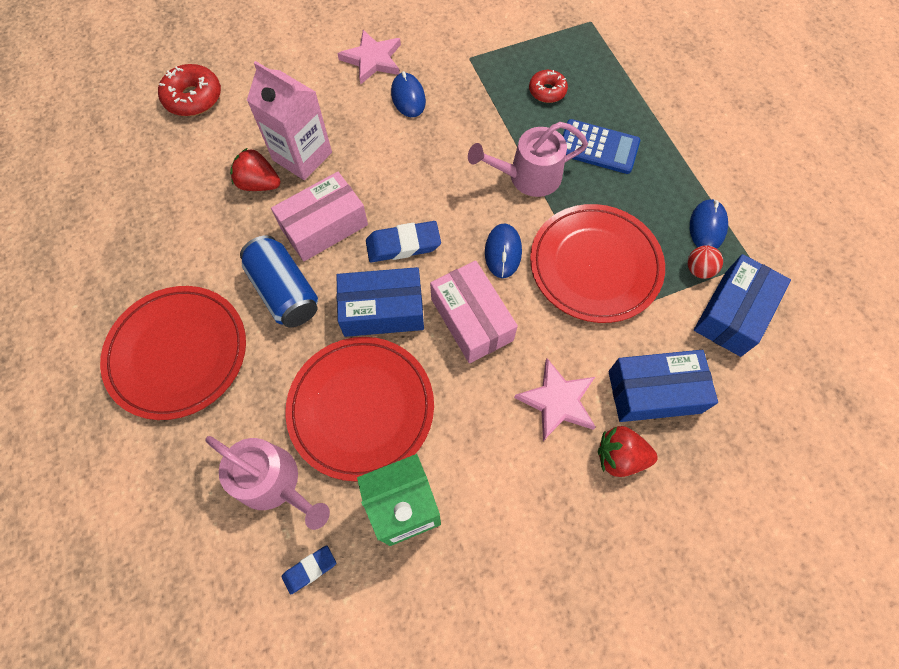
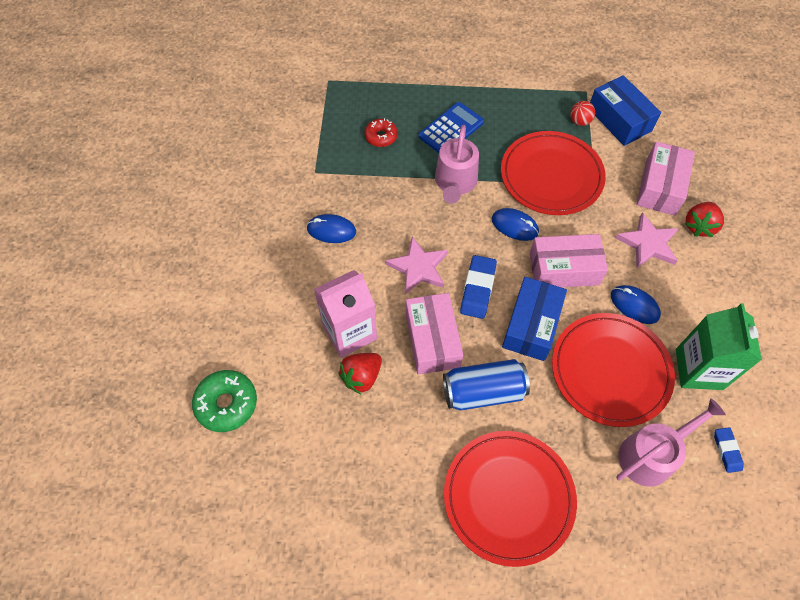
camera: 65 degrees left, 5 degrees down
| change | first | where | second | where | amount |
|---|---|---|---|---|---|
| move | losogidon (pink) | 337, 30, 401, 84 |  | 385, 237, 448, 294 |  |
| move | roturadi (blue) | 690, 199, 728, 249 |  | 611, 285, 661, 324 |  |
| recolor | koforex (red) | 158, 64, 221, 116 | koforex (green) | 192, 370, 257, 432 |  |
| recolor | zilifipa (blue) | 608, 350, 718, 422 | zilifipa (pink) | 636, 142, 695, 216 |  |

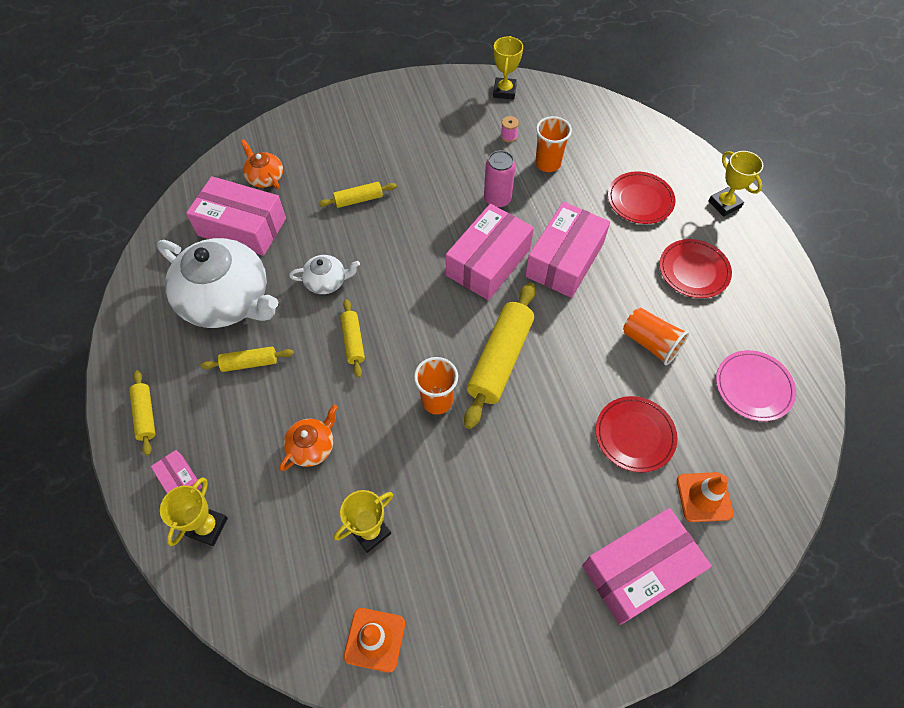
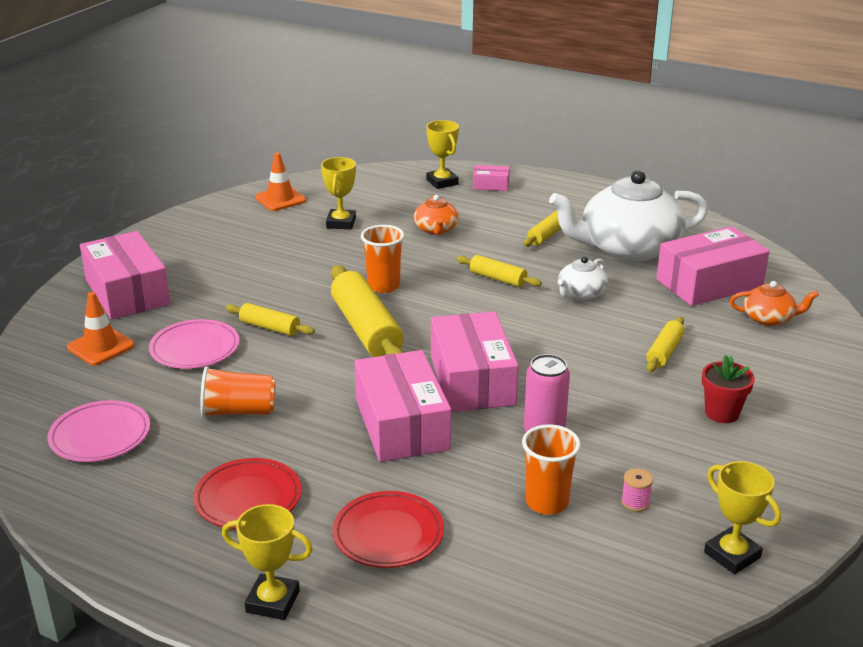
camera: 135 degrees right, 30 degrees down
| change | first | where | second | where | amount |
|---|---|---|---|---|---|
| insert |  |  | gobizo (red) | 702, 355, 755, 423 |  |
| move | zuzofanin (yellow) | 129, 370, 155, 456 |  | 226, 303, 315, 336 |  |
| recolor | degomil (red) | 596, 396, 678, 473 | degomil (pink) | 149, 319, 239, 369 |  |
| rotate | zilifipa (pink) | 582, 508, 712, 625 |  | 80, 231, 170, 319 | 45 degrees counterclockwise |

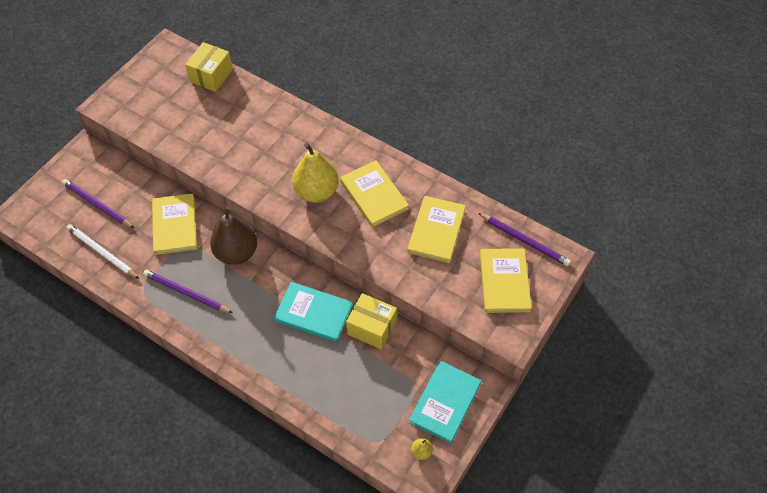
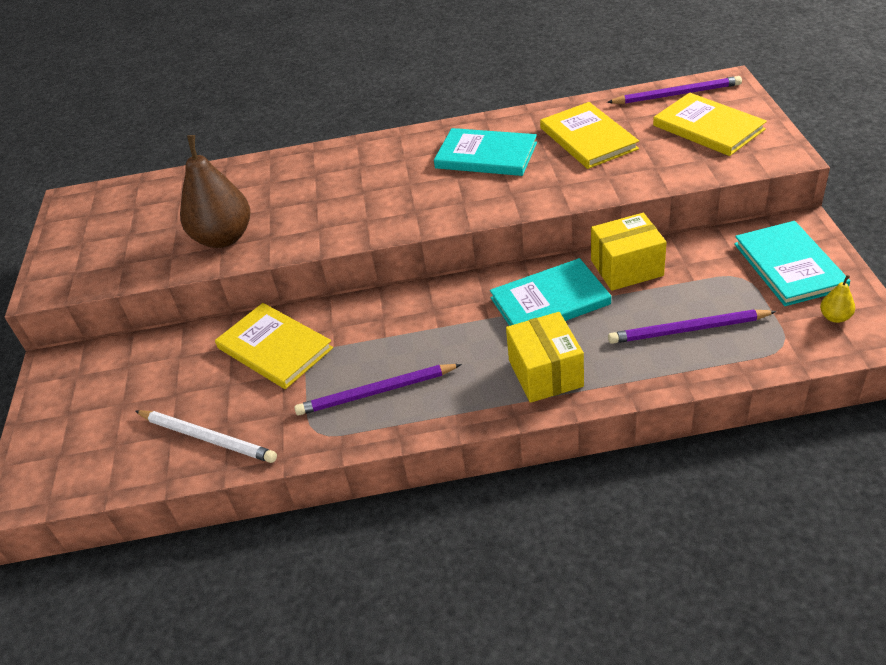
camera: 35 degrees left, 15 degrees down
| change | first | where | second | where | amount |
|---|---|---|---|---|---|
| delete | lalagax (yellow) | 292, 143, 339, 203 |  |  |  |
| move | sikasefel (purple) | 62, 179, 134, 228 |  | 608, 309, 777, 344 |  |
| move | zilifipa (yellow) | 185, 42, 233, 92 |  | 506, 312, 584, 403 |  |
| move | lalagax (brown) | 210, 206, 257, 265 |  | 180, 135, 250, 248 |  |
| recolor | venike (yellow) | 340, 160, 409, 227 | venike (turquoise) | 434, 128, 537, 176 |  |
| rotate | sikasefel (white) | 66, 224, 139, 279 |  | 135, 410, 277, 463 | 150 degrees counterclockwise |

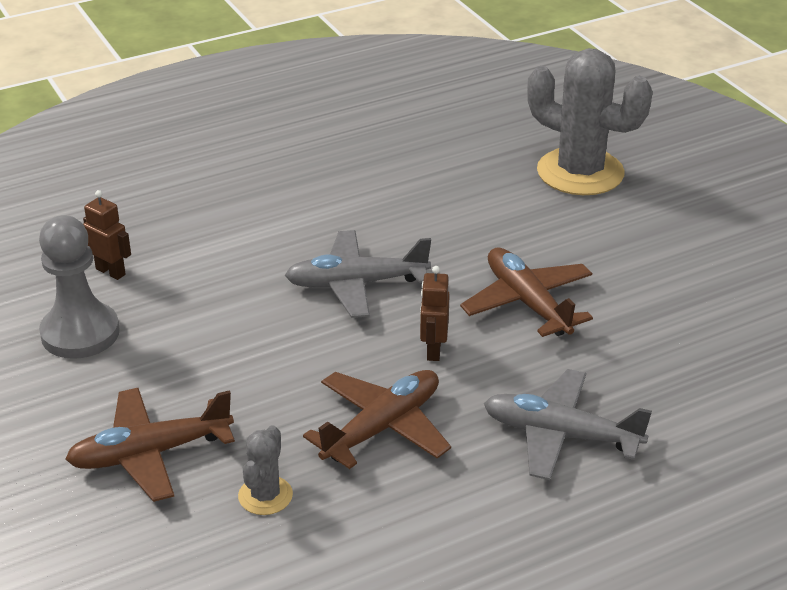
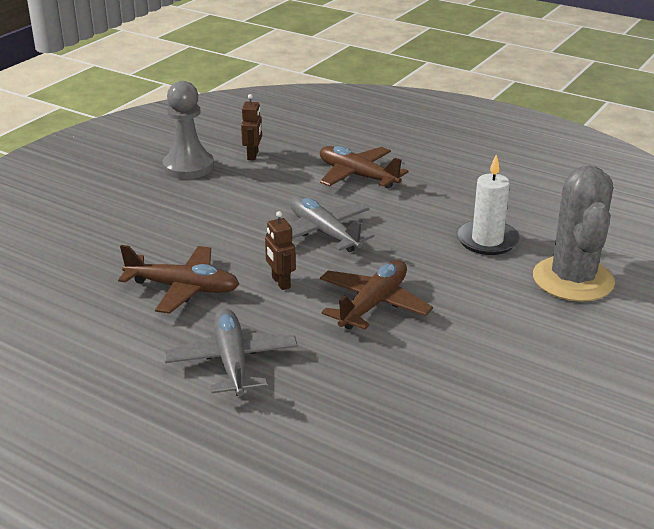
camera: 60 degrees right, 5 degrees down
| change | first | where | second | where | amount |
|---|---|---|---|---|---|
| delete | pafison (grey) | 238, 425, 293, 515 |  |  |  |
| insert |  |  | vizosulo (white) | 456, 154, 520, 255 |  |
| move | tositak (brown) | 65, 388, 235, 502 |  | 320, 146, 409, 188 |  |
| rotate | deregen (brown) | 420, 266, 450, 361 |  | 265, 211, 296, 290 | 90 degrees counterclockwise |

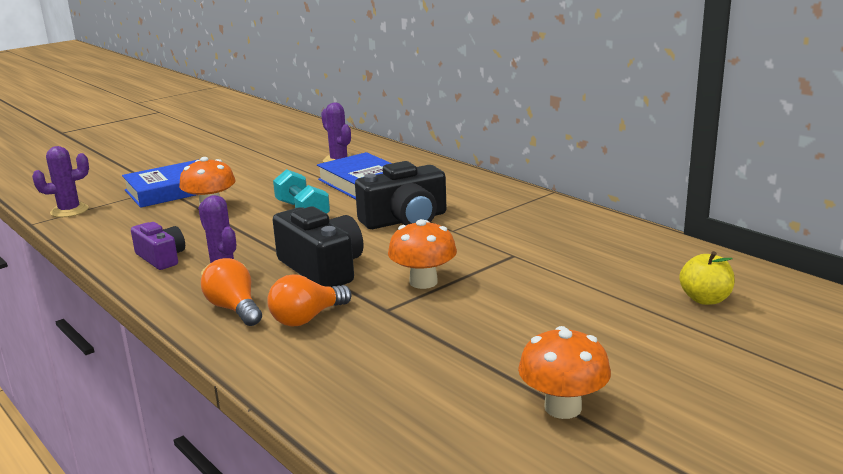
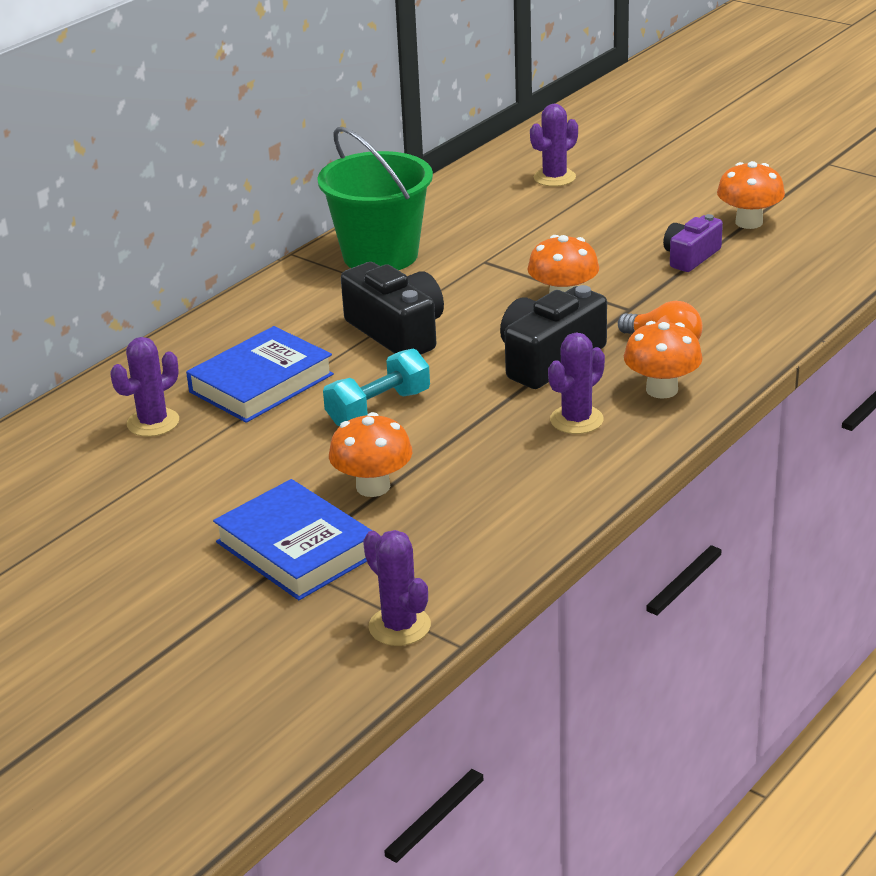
camera: 100 degrees left, 10 degrees up
| change | first | where | second | where | amount |
|---|---|---|---|---|---|
| insert |  |  | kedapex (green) | 317, 127, 433, 270 |  |
| move | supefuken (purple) | 131, 222, 185, 270 |  | 663, 214, 723, 272 |  |
| replace | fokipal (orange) | 201, 258, 262, 326 | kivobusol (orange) | 624, 321, 703, 399 |  |
| replace | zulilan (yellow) | 679, 251, 735, 305 | pafison (purple) | 530, 104, 578, 187 |  |

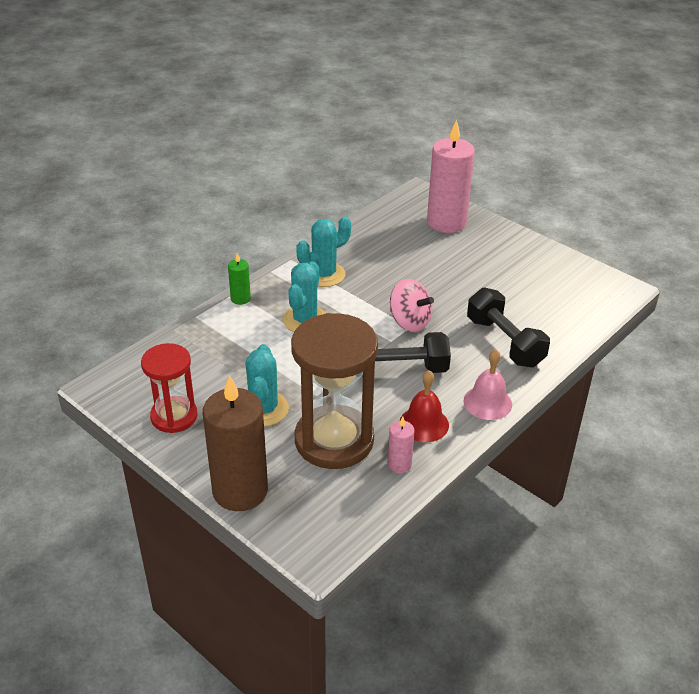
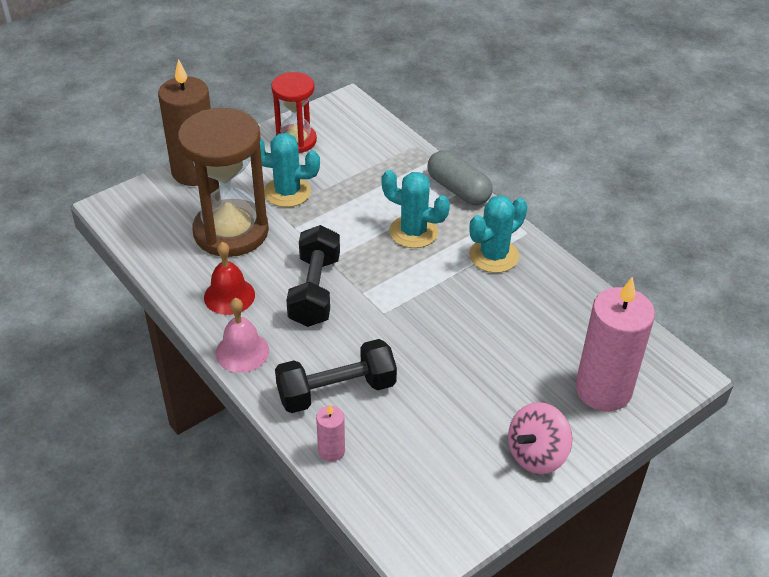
camera: 100 degrees right, 5 degrees up
| change | first | where | second | where | amount |
|---|---|---|---|---|---|
| move | vizosulo (pink) | 388, 417, 415, 473 |  | 316, 404, 345, 462 |  |
| move | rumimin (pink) | 390, 279, 434, 332 |  | 508, 402, 572, 474 |  |
| replace | vizosulo (green) | 228, 253, 251, 305 | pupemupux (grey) | 428, 150, 493, 205 |  |
| rotate | pafison (turquoise) | 296, 217, 351, 287 |  | 469, 195, 527, 273 | 75 degrees clockwise |

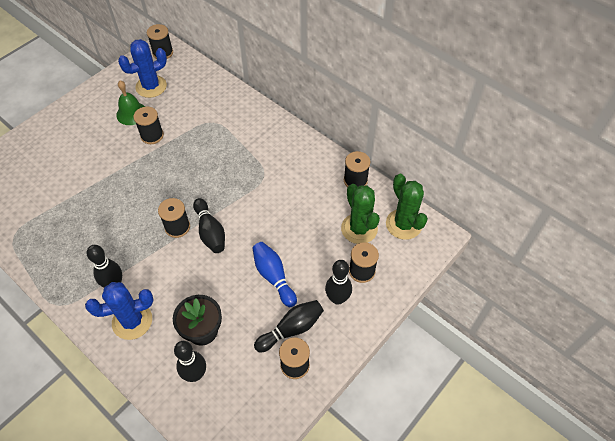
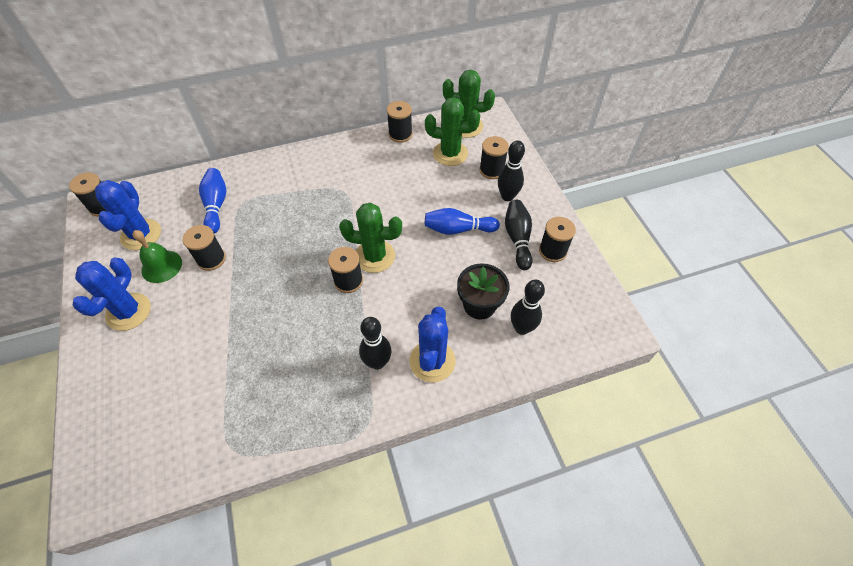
camera: 60 degrees left, 0 degrees up
| change | first | where | second | where | amount |
|---|---|---|---|---|---|
| insert |  |  | pafison (blue) | 73, 257, 151, 331 |  |
| insert |  |  | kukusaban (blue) | 199, 168, 227, 234 |  |
| replace | kukusaban (black) | 193, 198, 225, 253 | pafison (green) | 339, 203, 402, 273 |  |

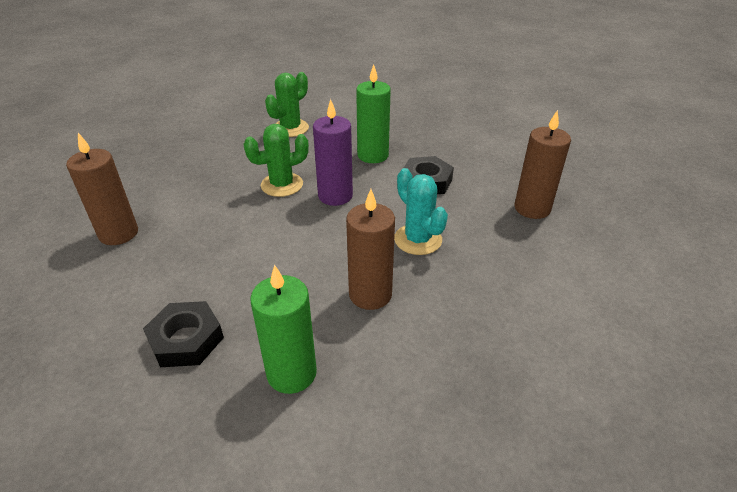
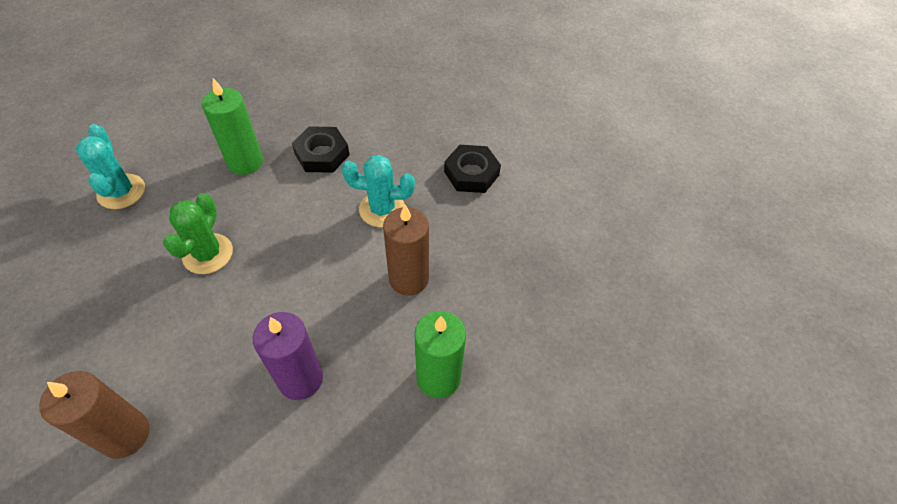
camera: 55 degrees left, 15 degrees up
| change | first | where | second | where | amount |
|---|---|---|---|---|---|
| delete | vizosulo (brown) | 515, 110, 571, 219 |  |  |  |
| move | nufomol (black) | 143, 301, 224, 367 |  | 444, 145, 501, 193 |  |
| move | vizosulo (purple) | 313, 99, 353, 206 |  | 253, 312, 323, 400 |  |
| recolor | pafison (green) | 265, 72, 309, 137 | pafison (turquoise) | 76, 124, 145, 209 |  |

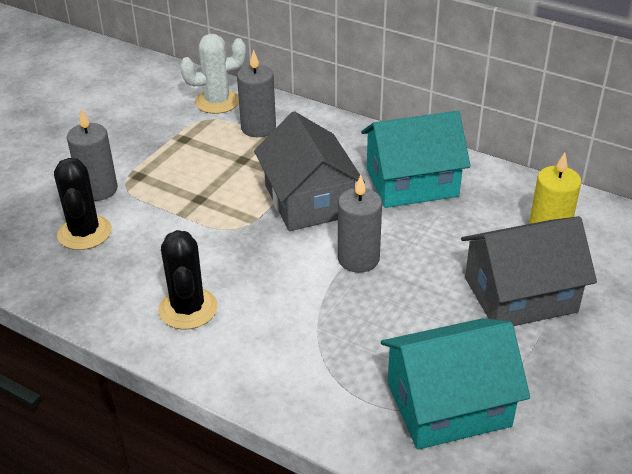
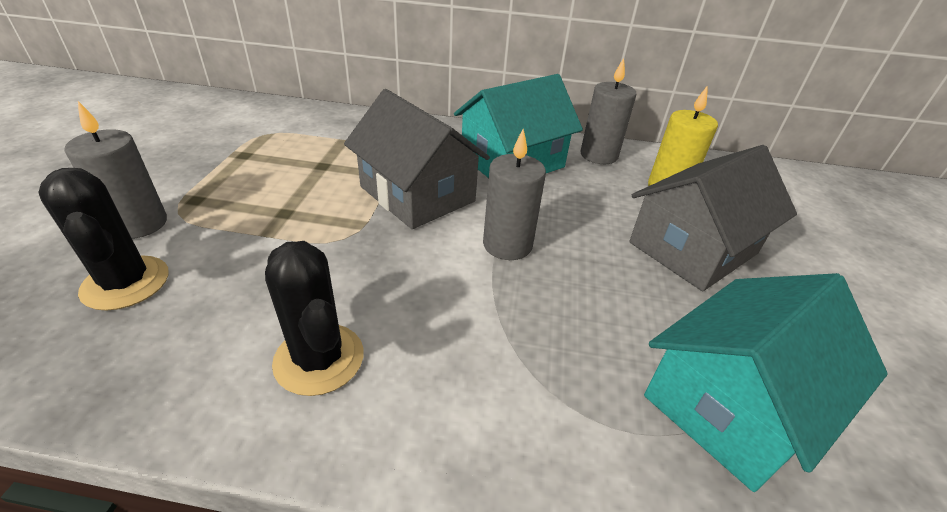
camera: 25 degrees left, 0 degrees up
| change | first | where | second | where | amount |
|---|---|---|---|---|---|
| delete | pafison (white) | 180, 34, 246, 114 |  |  |  |
| move | vizosulo (grey) | 237, 49, 276, 137 |  | 580, 58, 636, 164 |  |

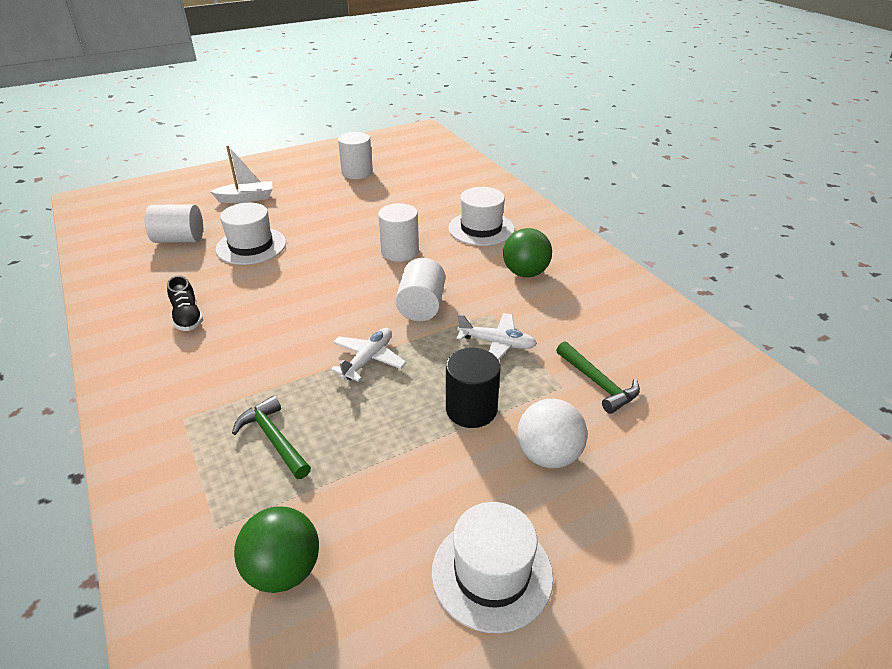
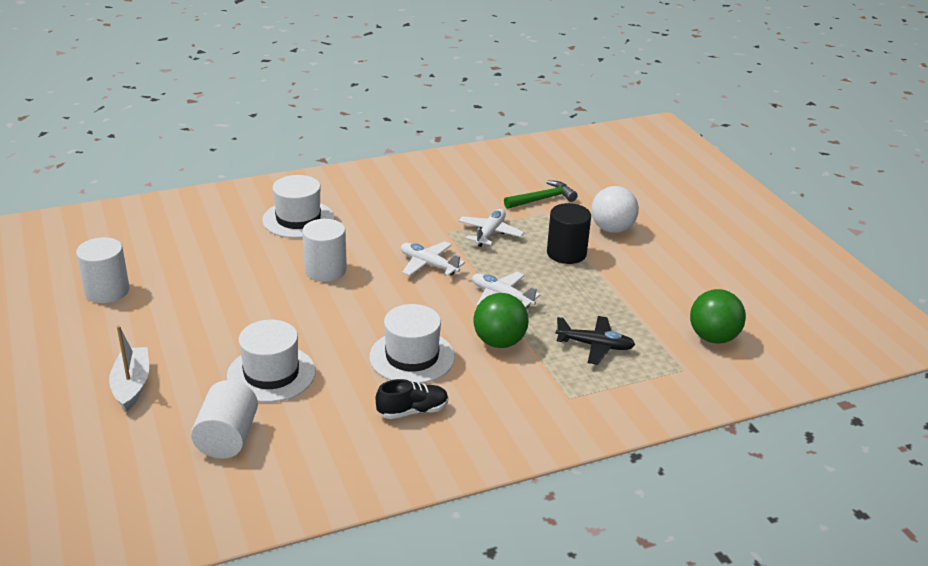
camera: 85 degrees left, 5 degrees down
| change | first | where | second | where | amount |
|---|---|---|---|---|---|
| move | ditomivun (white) | 432, 502, 553, 633 |  | 369, 304, 455, 384 |  |
| move | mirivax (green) | 503, 228, 552, 277 |  | 473, 293, 529, 348 |  |
| replace | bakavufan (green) | 232, 396, 311, 479 | tositak (black) | 556, 316, 635, 365 |  |
| replace | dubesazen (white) | 395, 258, 445, 321 | tositak (white) | 401, 241, 465, 276 |  |

